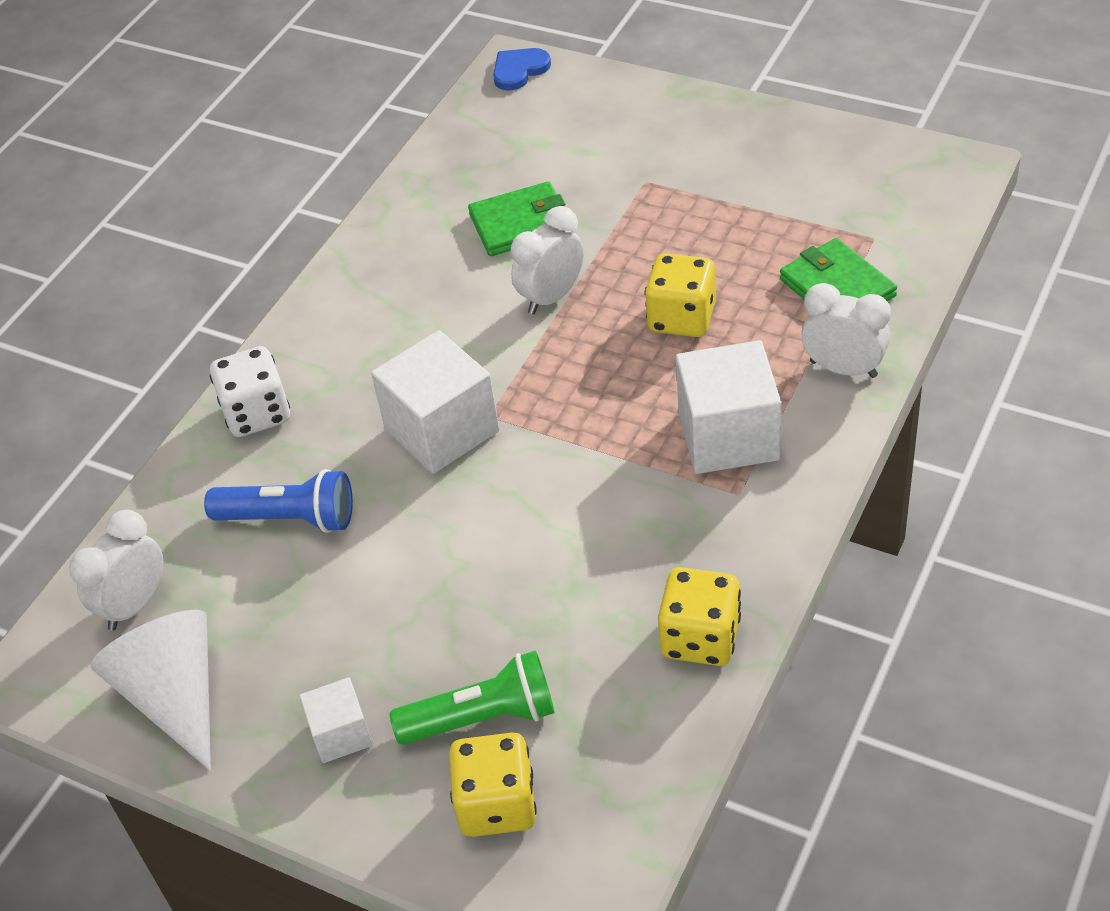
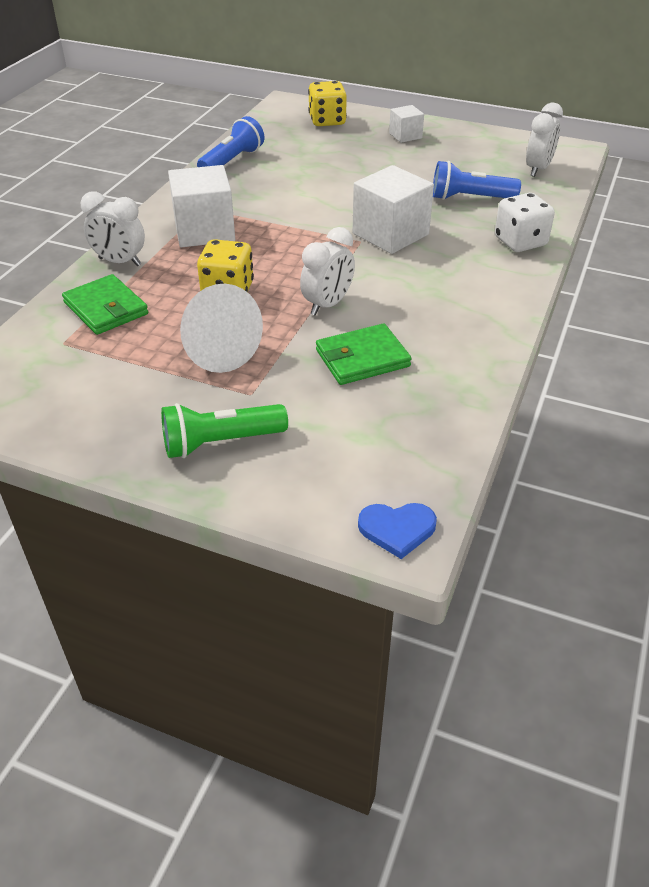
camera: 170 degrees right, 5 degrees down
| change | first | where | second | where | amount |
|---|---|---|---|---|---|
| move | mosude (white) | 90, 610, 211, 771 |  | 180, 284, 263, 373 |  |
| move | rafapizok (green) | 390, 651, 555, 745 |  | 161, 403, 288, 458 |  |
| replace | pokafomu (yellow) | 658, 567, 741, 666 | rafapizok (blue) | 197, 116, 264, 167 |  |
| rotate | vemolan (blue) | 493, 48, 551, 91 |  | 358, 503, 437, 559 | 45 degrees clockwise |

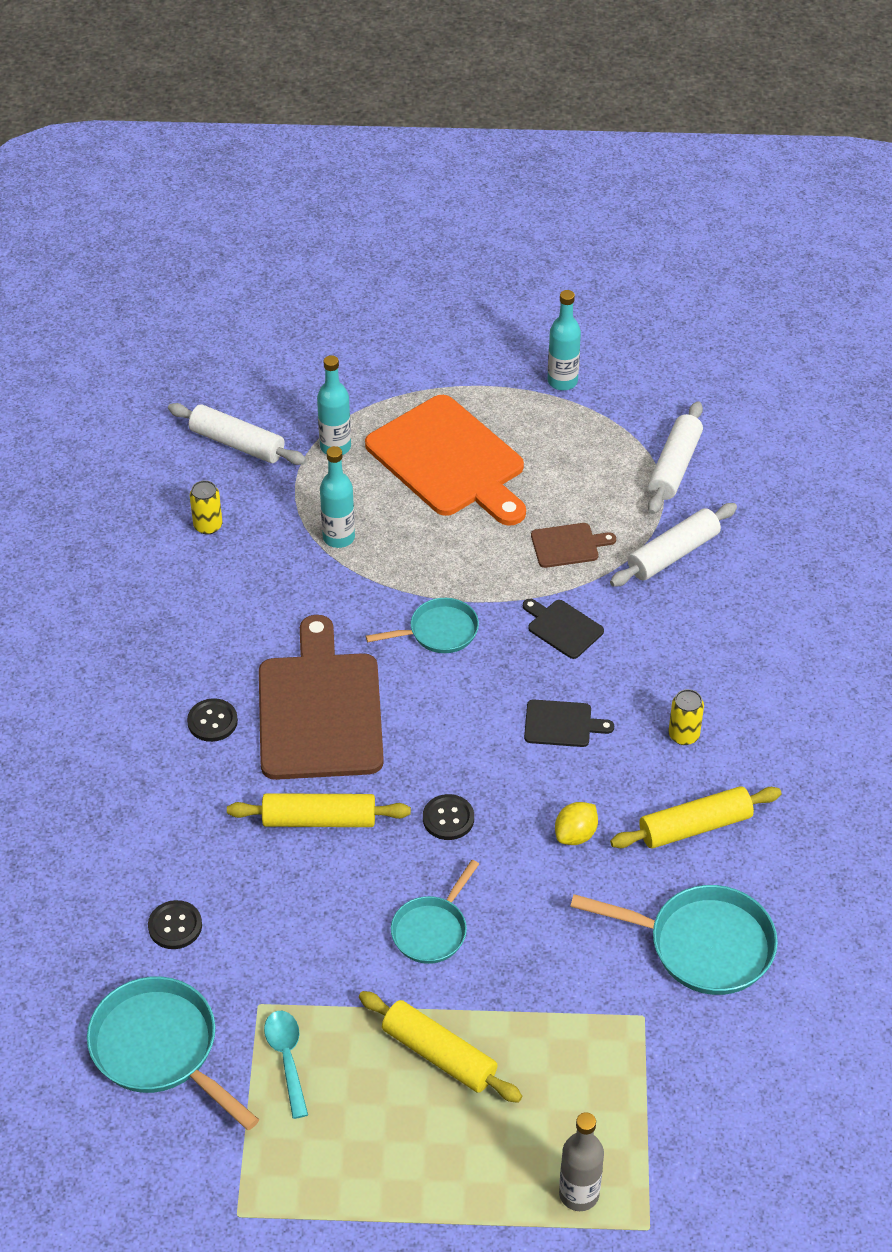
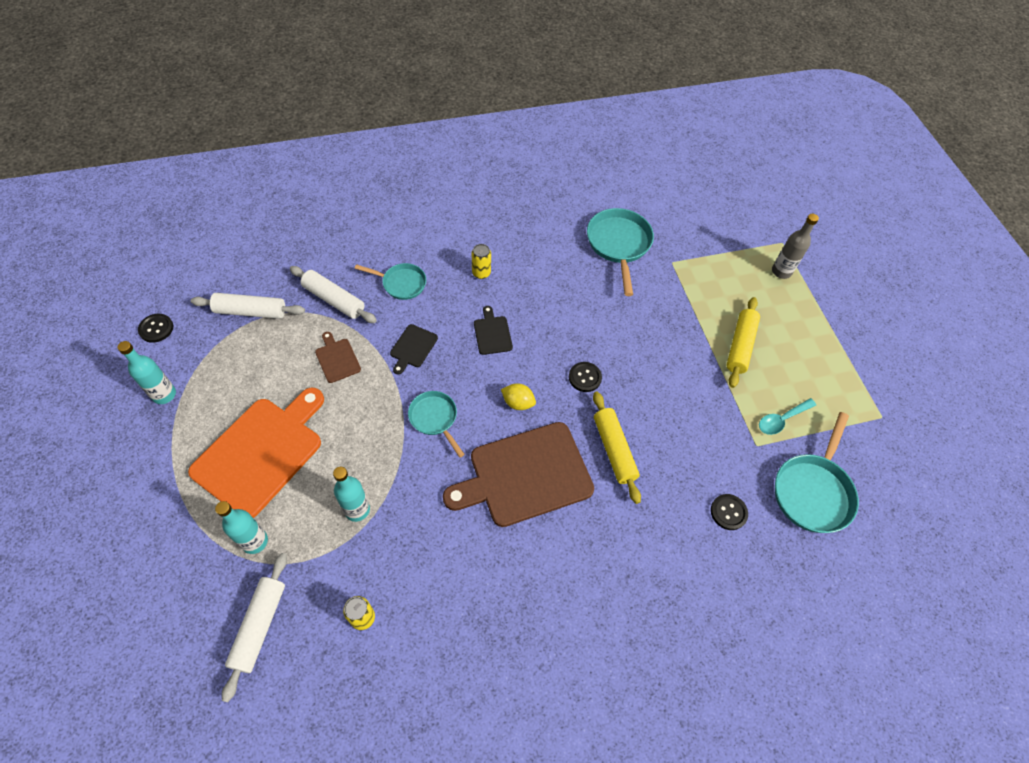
camera: 110 degrees left, 10 degrees up
| change | first | where | second | where | amount |
|---|---|---|---|---|---|
| delete | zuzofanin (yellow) | 610, 786, 781, 848 |  |  |  |
| move | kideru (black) | 187, 698, 238, 742 |  | 138, 314, 173, 343 |  |
| move | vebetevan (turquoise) | 391, 860, 479, 964 |  | 355, 263, 426, 300 |  |
| move | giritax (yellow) | 555, 802, 598, 845 |  | 501, 383, 536, 410 |  |

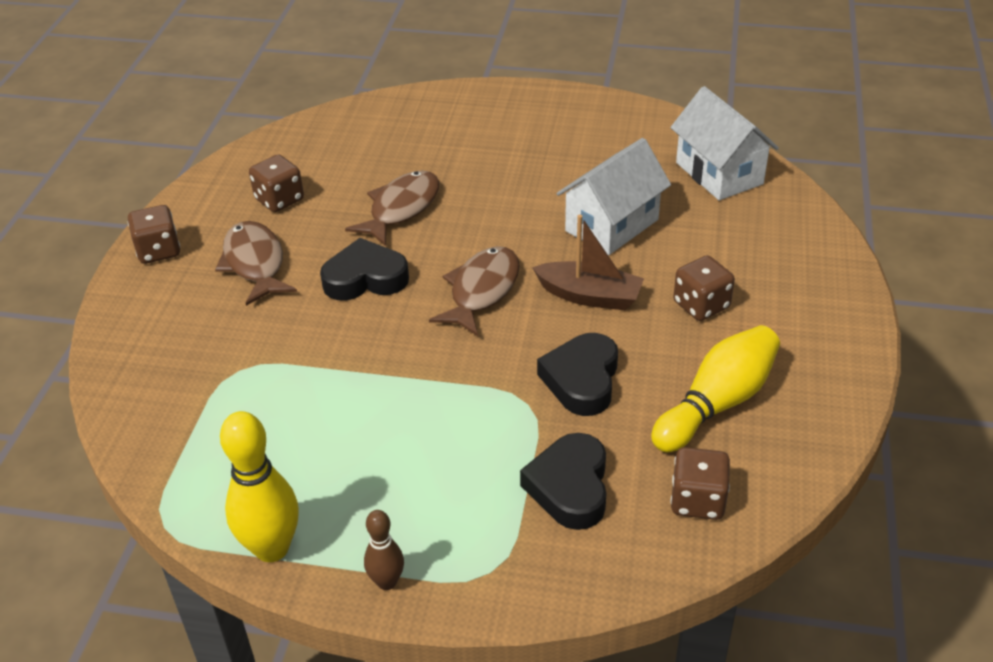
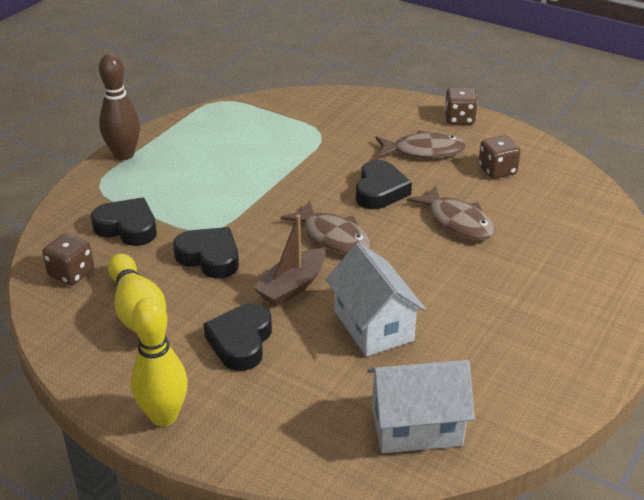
camera: 110 degrees right, 5 degrees down
| change | first | where | second | where | amount |
|---|---|---|---|---|---|
| move | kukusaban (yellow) | 220, 411, 299, 562 |  | 130, 297, 188, 427 |  |
| replace | pokafomu (brown) | 673, 255, 735, 321 | vemolan (black) | 203, 303, 272, 371 |  |
| resize | kukusaban (brown) | 364, 510, 404, 590 |  | 99, 54, 140, 160 | x1.80 |

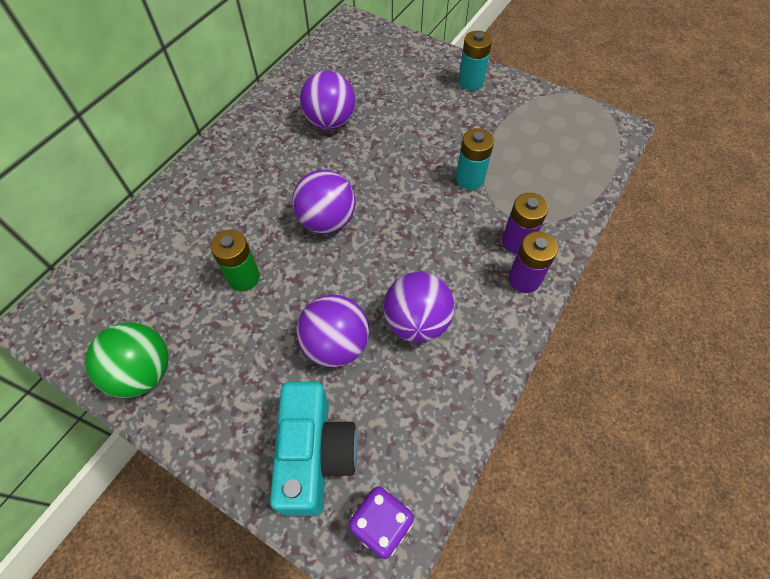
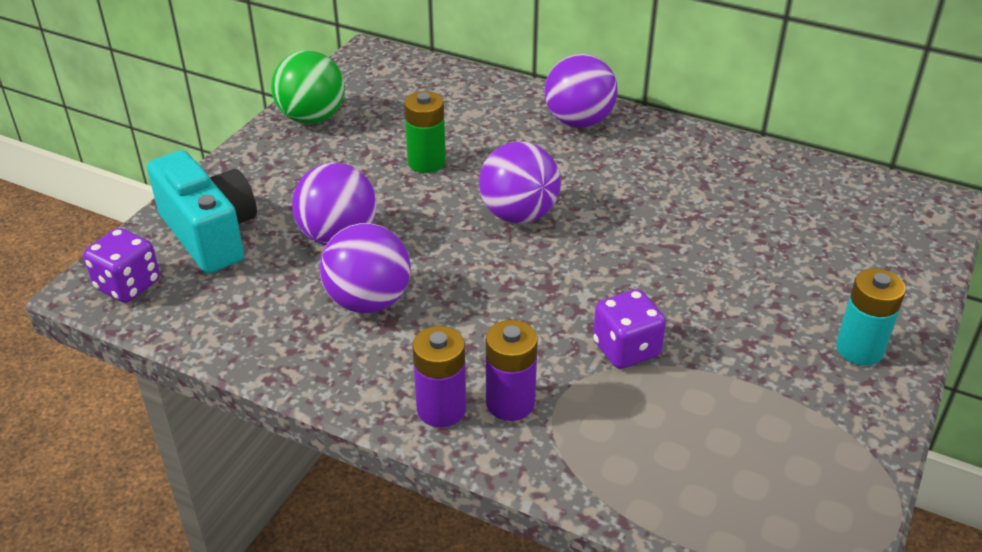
camera: 85 degrees right, 20 degrees down
| change | first | where | second | where | amount |
|---|---|---|---|---|---|
| move | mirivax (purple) | 300, 71, 356, 130 |  | 544, 54, 618, 128 |  |
| replace | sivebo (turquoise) | 456, 128, 494, 190 | pokafomu (purple) | 593, 289, 666, 369 |  |
| rotate | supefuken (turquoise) | 270, 382, 358, 516 |  | 147, 150, 257, 274 | 120 degrees counterclockwise |

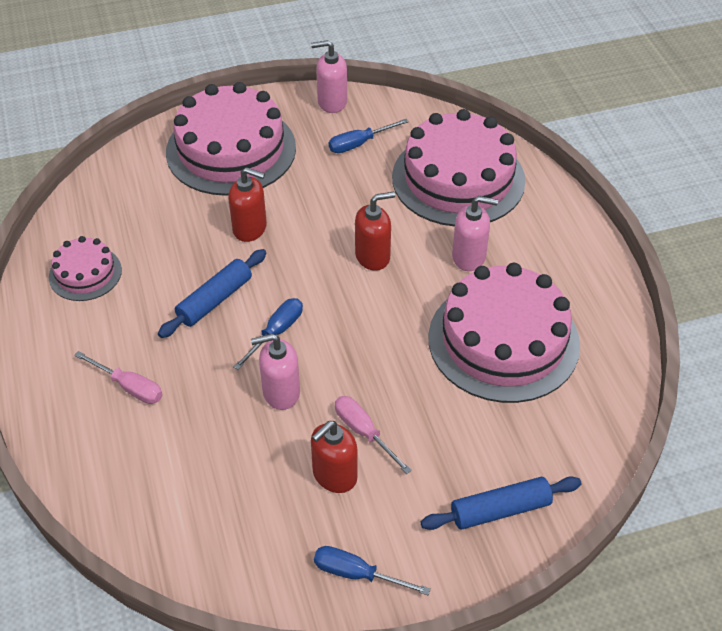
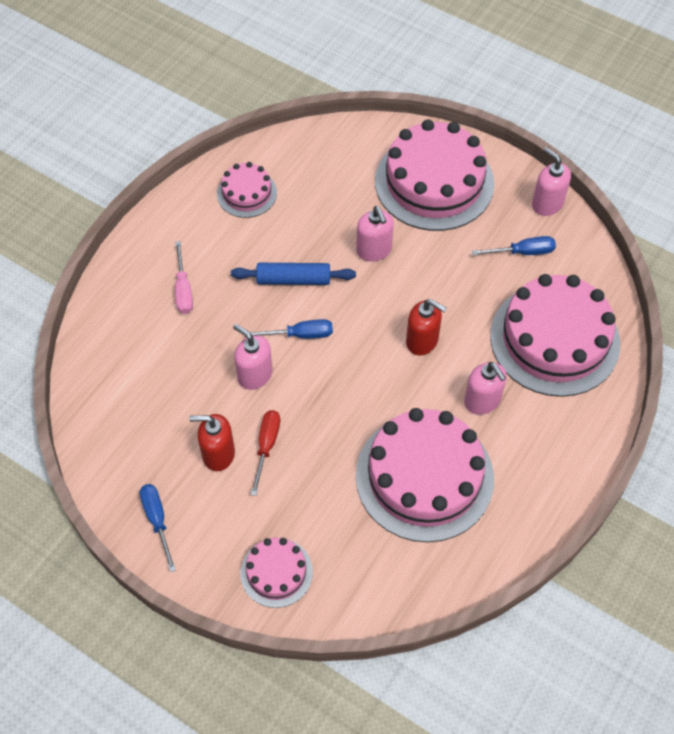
camera: 50 degrees right, 10 degrees up
| change | first | where | second | where | amount |
|---|---|---|---|---|---|
| replace | zuzofanin (blue) | 421, 476, 581, 530 | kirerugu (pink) | 240, 538, 313, 608 |  |
| recolor | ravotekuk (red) | 228, 167, 267, 242 | ravotekuk (pink) | 356, 206, 394, 262 |  |
| recolor | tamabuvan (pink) | 335, 396, 412, 474 | tamabuvan (red) | 250, 410, 280, 496 |  |
| rotate | tamabuvan (blue) | 329, 119, 409, 153 |  | 472, 236, 556, 255 | 150 degrees clockwise |

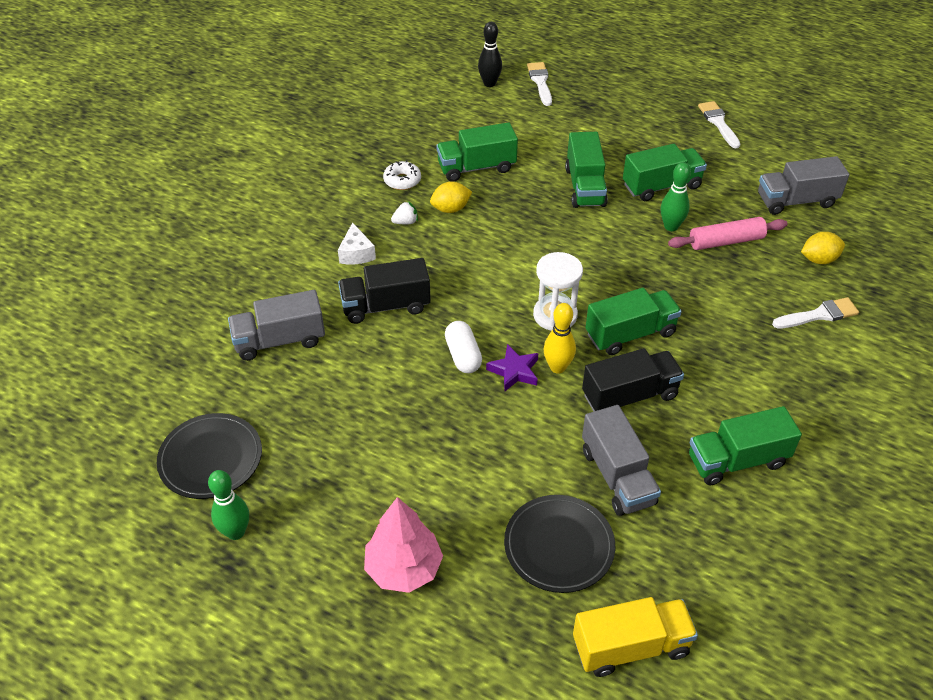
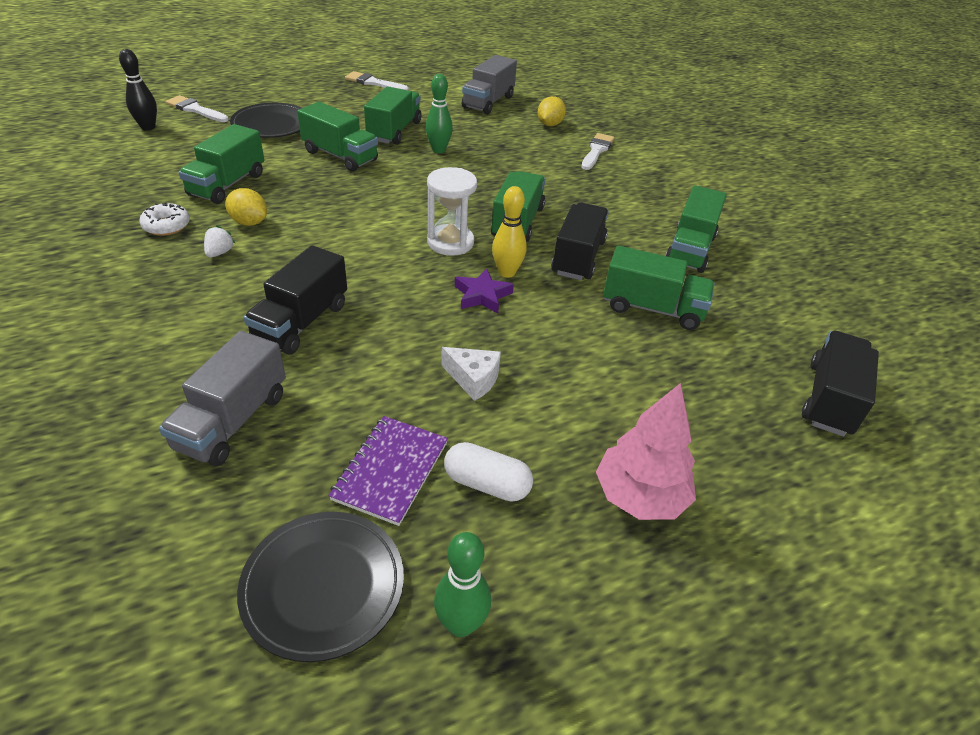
camera: 55 degrees left, 5 degrees down
| change | first | where | second | where | amount |
|---|---|---|---|---|---|
| delete | zuzofanin (pink) | 668, 217, 788, 250 |  |  |  |
| insert |  |  | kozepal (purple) | 328, 416, 448, 526 |  |
| move | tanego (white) | 338, 222, 376, 264 |  | 441, 347, 501, 401 |  |
| move | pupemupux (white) | 445, 321, 482, 373 |  | 444, 442, 533, 502 |  |
| move | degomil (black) | 504, 495, 615, 593 |  | 230, 103, 302, 138 |  |
| recolor | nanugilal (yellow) | 573, 597, 698, 677 | nanugilal (black) | 802, 331, 879, 436 |  |
| recolor | nanugilal (grey) | 582, 405, 661, 516 | nanugilal (green) | 603, 245, 715, 330 |  |
| rotate | giritax (yellow) | 430, 182, 472, 213 |  | 225, 188, 267, 226 | 75 degrees counterclockwise |

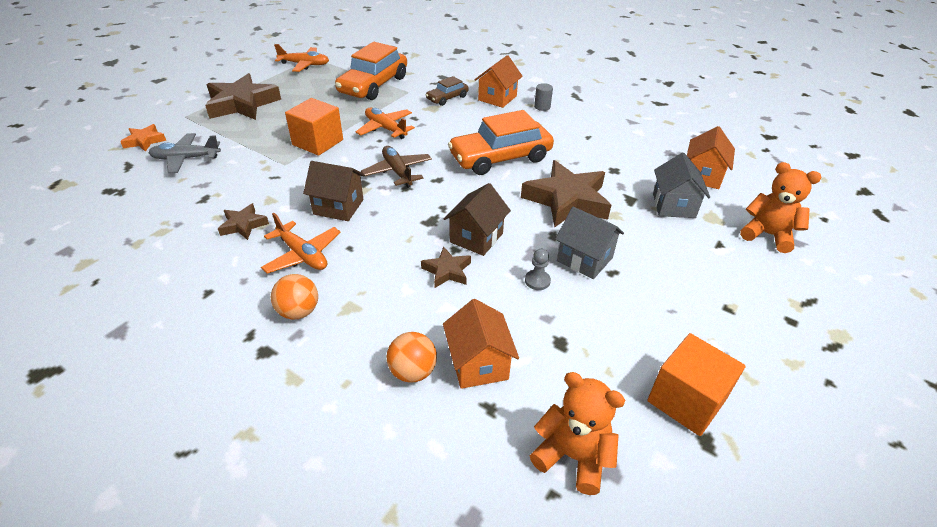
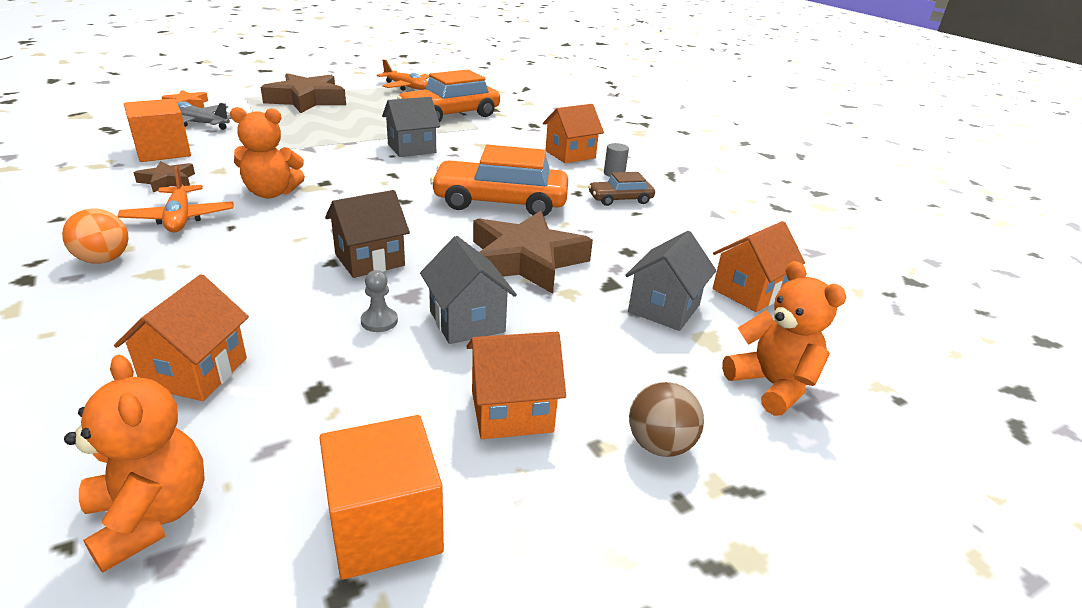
camera: 25 degrees right, 10 degrees down
| change | first | where | second | where | amount |
|---|---|---|---|---|---|
| delete | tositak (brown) | 361, 146, 432, 188 |  |  |  |
| delete | mirivax (orange) | 387, 332, 437, 383 |  |  |  |
| delete | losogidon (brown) | 421, 247, 471, 288 |  |  |  |
| insert |  |  | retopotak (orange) | 466, 332, 566, 439 |  |
| insert |  |  | mirivax (brown) | 629, 382, 704, 457 |  |
| move | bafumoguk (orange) | 285, 98, 343, 156 |  | 124, 99, 191, 162 |  |
| move | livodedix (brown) | 426, 76, 469, 106 |  | 588, 172, 655, 206 |  |
| replace | retopotak (brown) | 303, 161, 365, 221 | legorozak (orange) | 230, 107, 305, 198 |  |
| replace | tositak (orange) | 356, 108, 415, 139 | retopotak (grey) | 382, 97, 440, 157 |  |

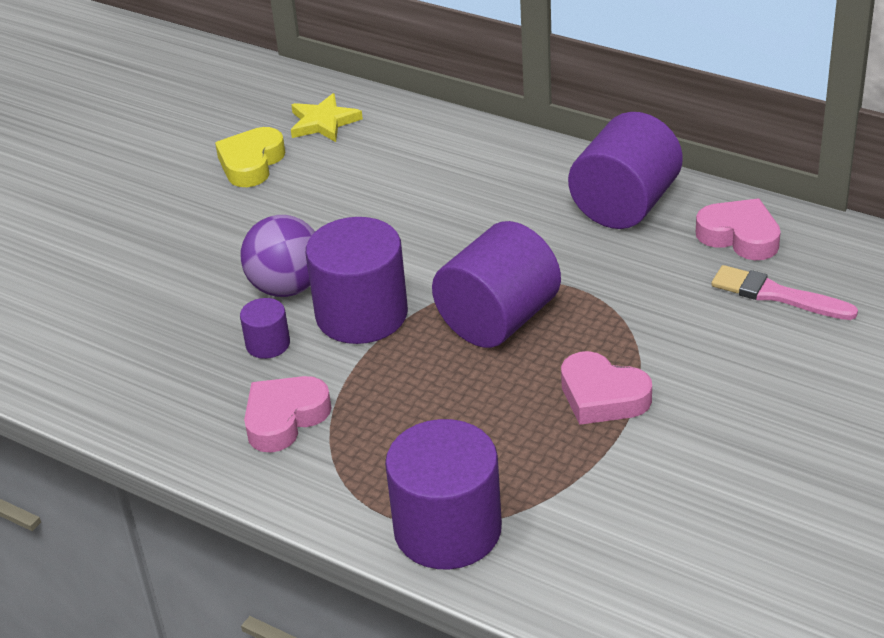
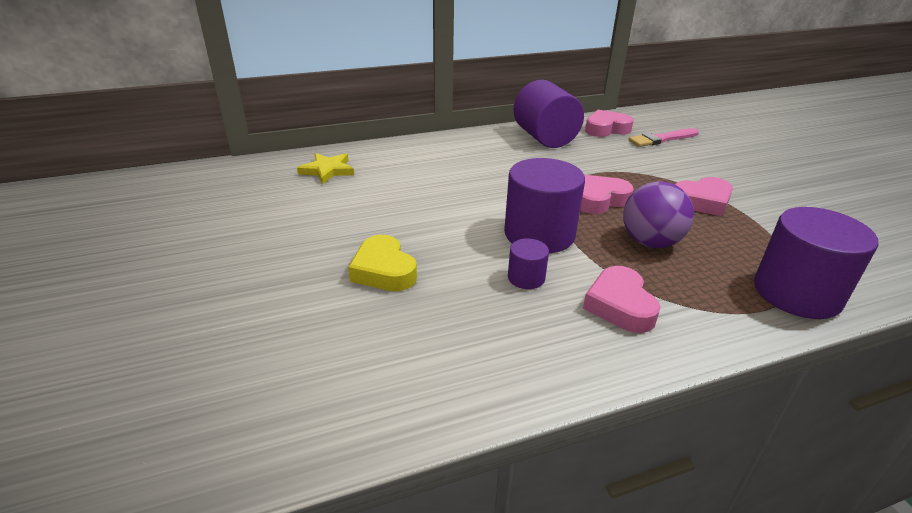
camera: 55 degrees left, 5 degrees down
| change | first | where | second | where | amount |
|---|---|---|---|---|---|
| move | vemolan (yellow) | 215, 127, 285, 187 |  | 348, 235, 417, 291 |  |
| move | mirivax (purple) | 241, 215, 315, 297 |  | 623, 181, 694, 248 |  |
| replace | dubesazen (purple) | 432, 221, 561, 348 | vemolan (pink) | 580, 175, 634, 214 |  |

